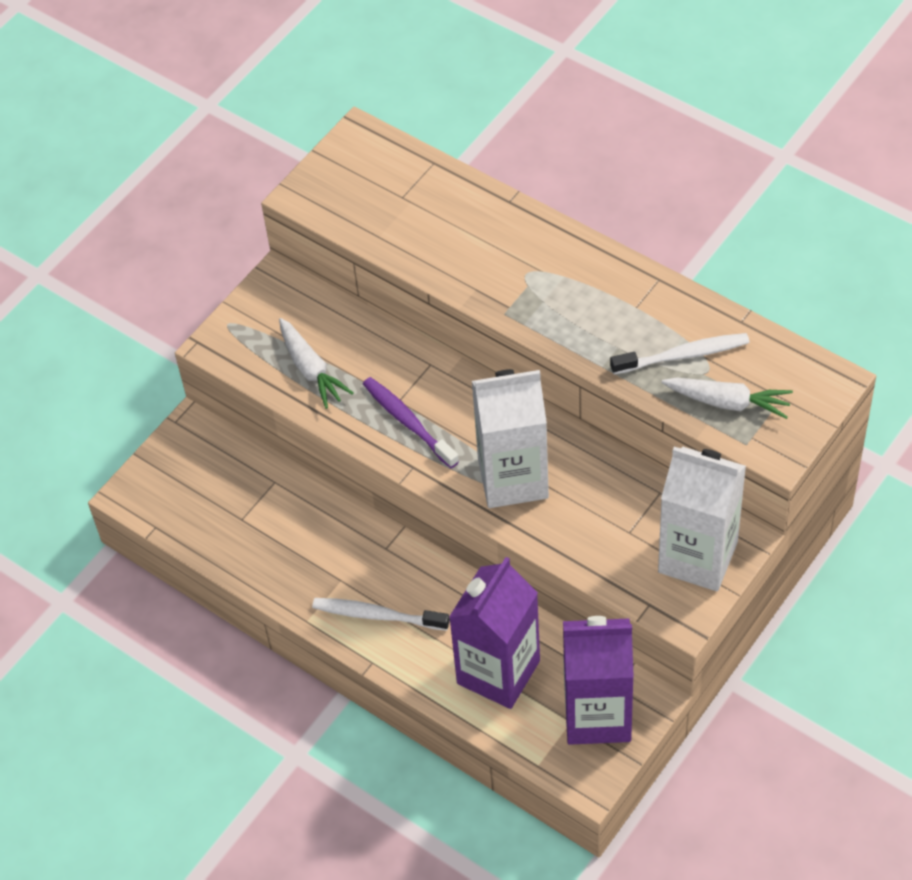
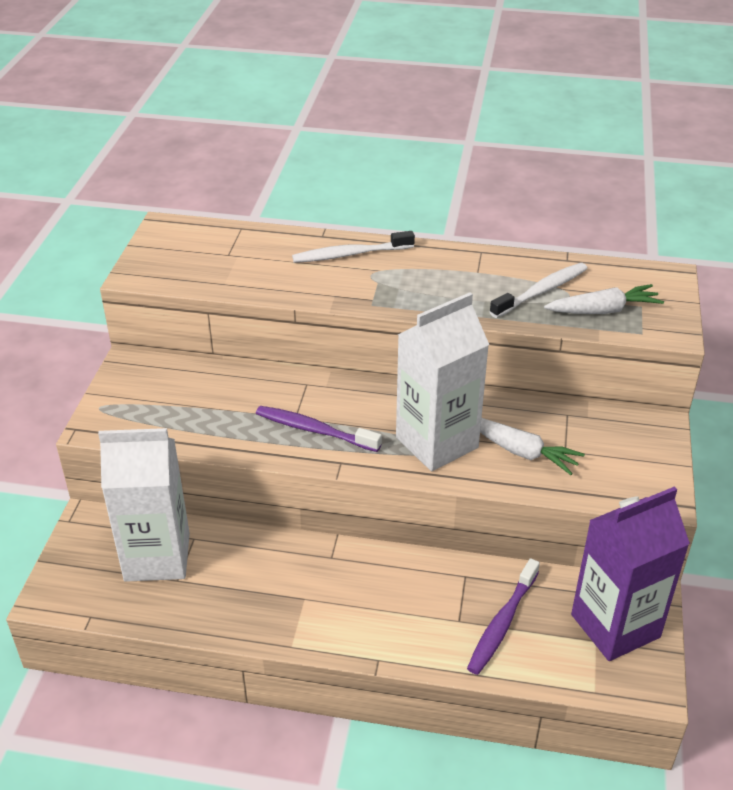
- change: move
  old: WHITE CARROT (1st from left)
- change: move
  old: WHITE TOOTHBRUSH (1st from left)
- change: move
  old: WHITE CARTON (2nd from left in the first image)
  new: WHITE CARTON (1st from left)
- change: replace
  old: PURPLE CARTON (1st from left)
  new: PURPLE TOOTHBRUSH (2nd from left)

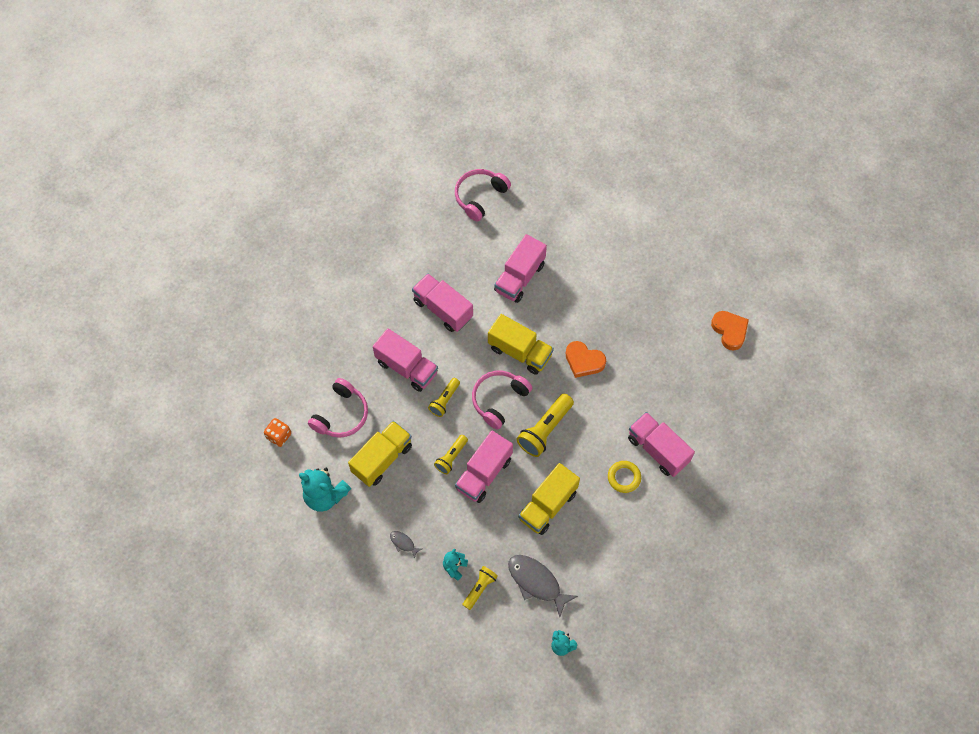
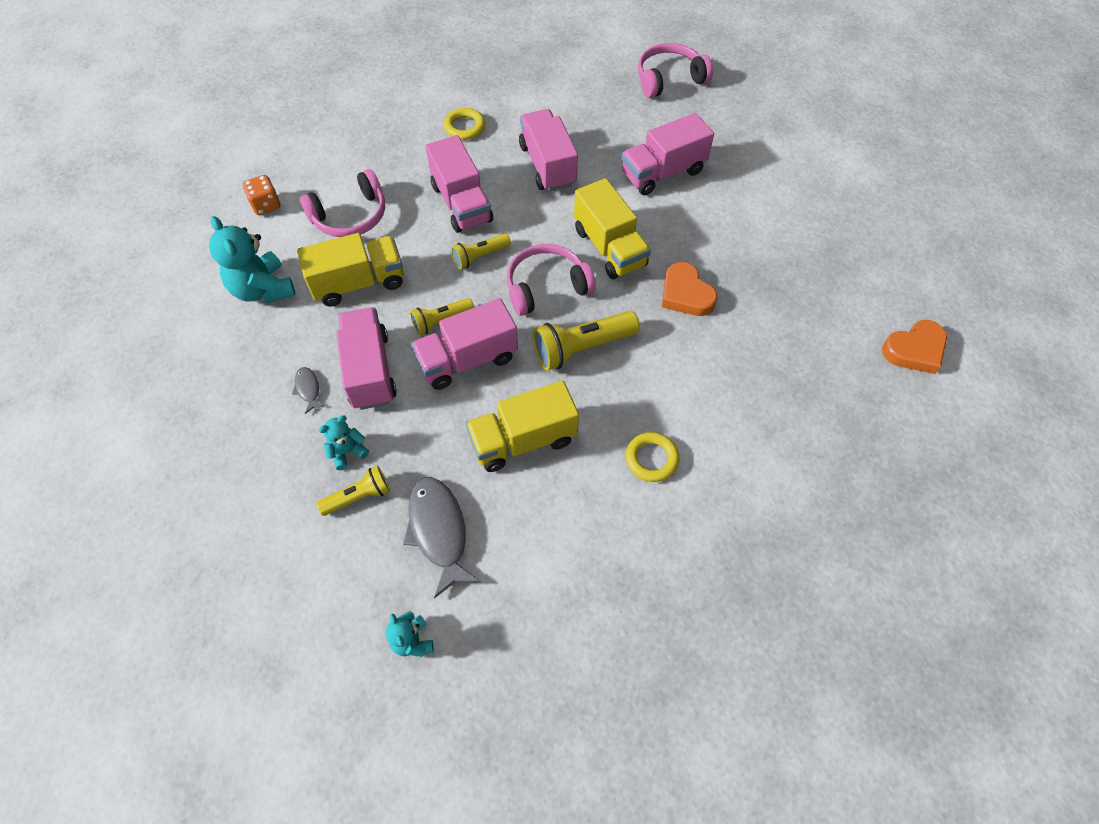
- change: insert
  new: YELLOW RING (1st from left)
- change: move
  old: PINK TRUCK (5th from left in the first image)
  new: PINK TRUCK (1st from left)
- change: rotate
  old: ORANGE HEART (2nd from left)
  degrees: 60

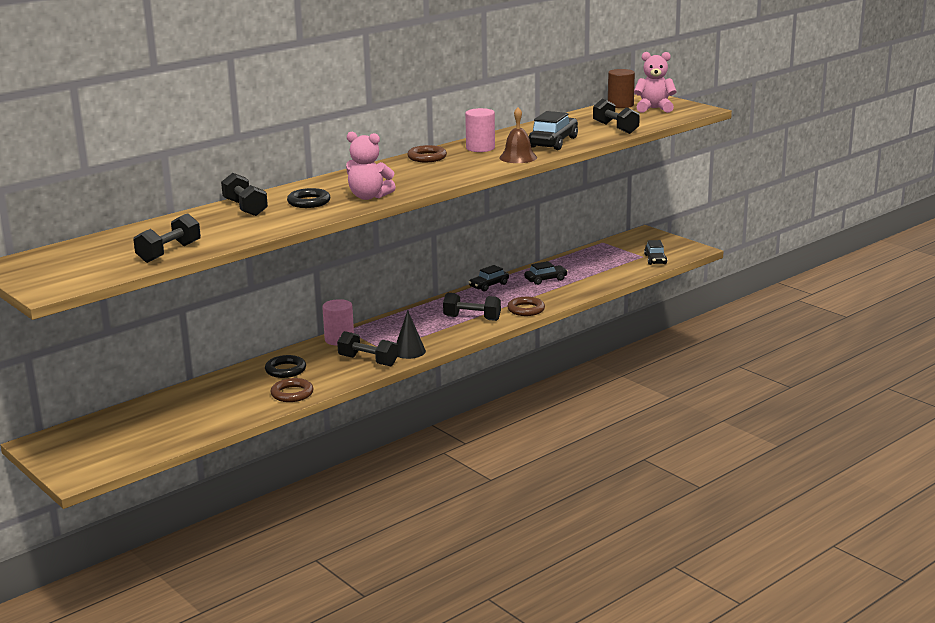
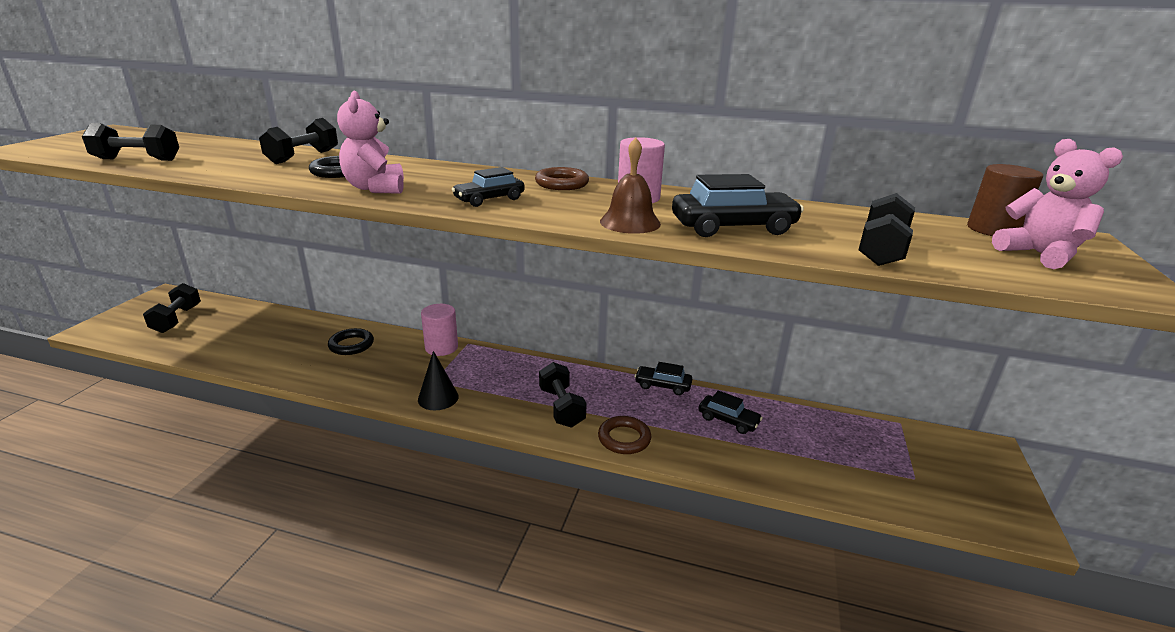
- change: delete
  old: BROWN RING (1st from left)
- change: move
  old: BLACK DUMBBELL (3rd from left in the first image)
  new: BLACK DUMBBELL (2nd from left)
- change: move
  old: BLACK CAR (4th from left in the first image)
  new: BLACK CAR (1st from left)

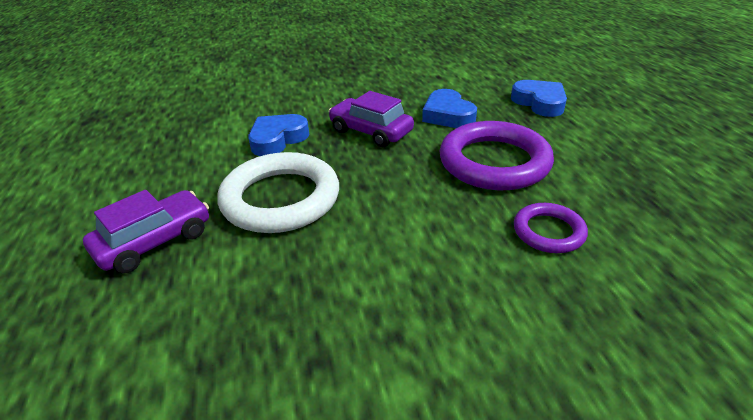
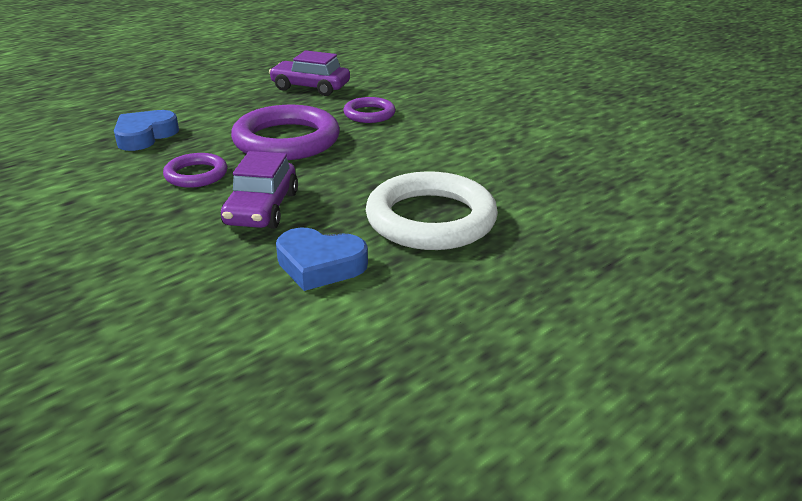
- change: move
  old: PURPLE CAR (1st from left in the first image)
  new: PURPLE CAR (2nd from left)
- change: replace
  old: BLUE HEART (2nd from left)
  new: PURPLE RING (1st from left)

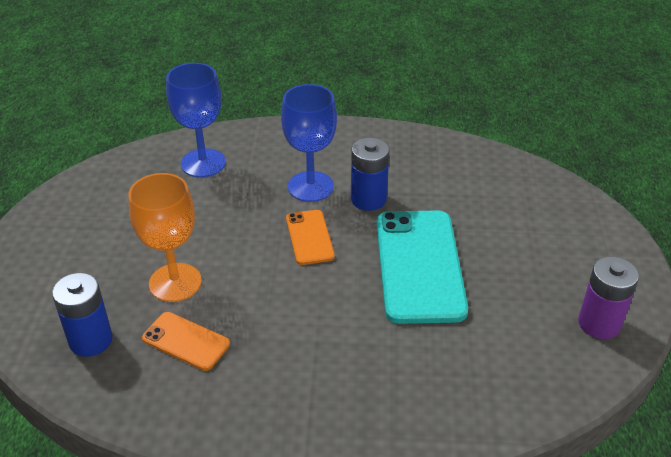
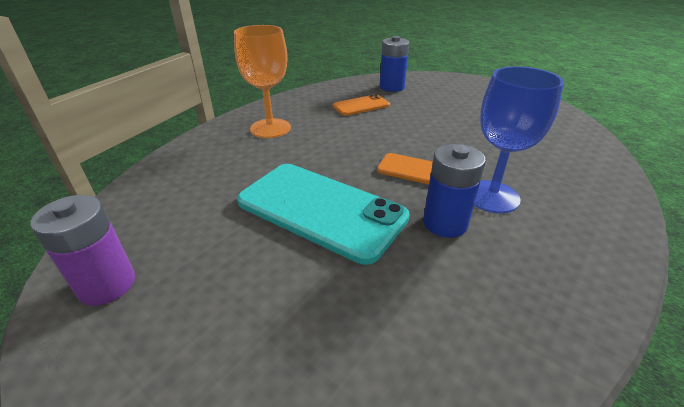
- change: delete
  old: BLUE GOBLET (1st from left)
- change: move
  old: ORANGE GOBLET

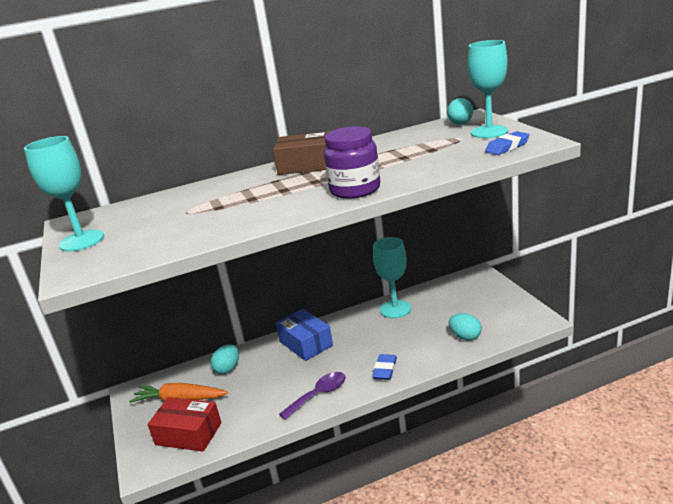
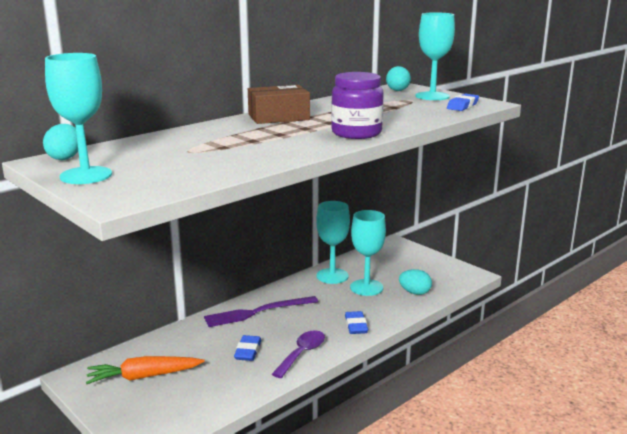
- change: delete
  old: RED BOX
- change: insert
  new: BLUE ERASER (1st from left)
- change: insert
  new: TURQUOISE GOBLET (3rd from left)
- change: move
  old: TURQUOISE EGG (1st from left)
- change: replace
  old: BLUE BOX
  new: PURPLE FORK

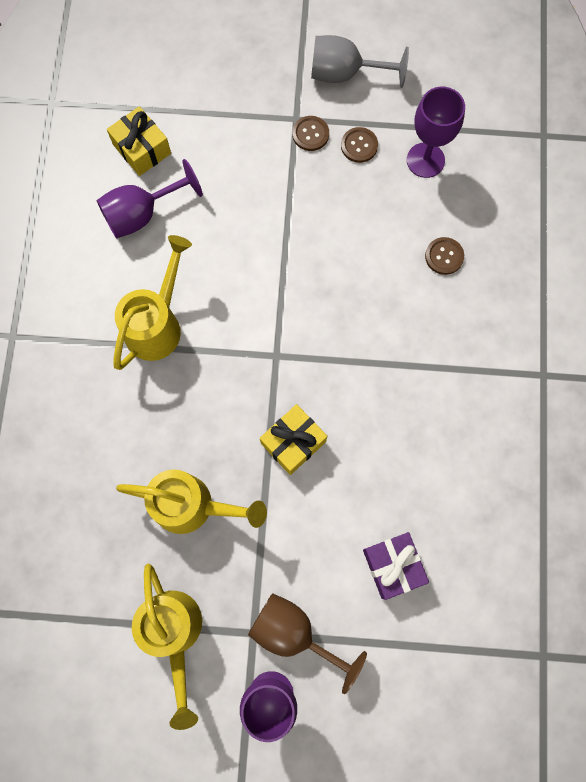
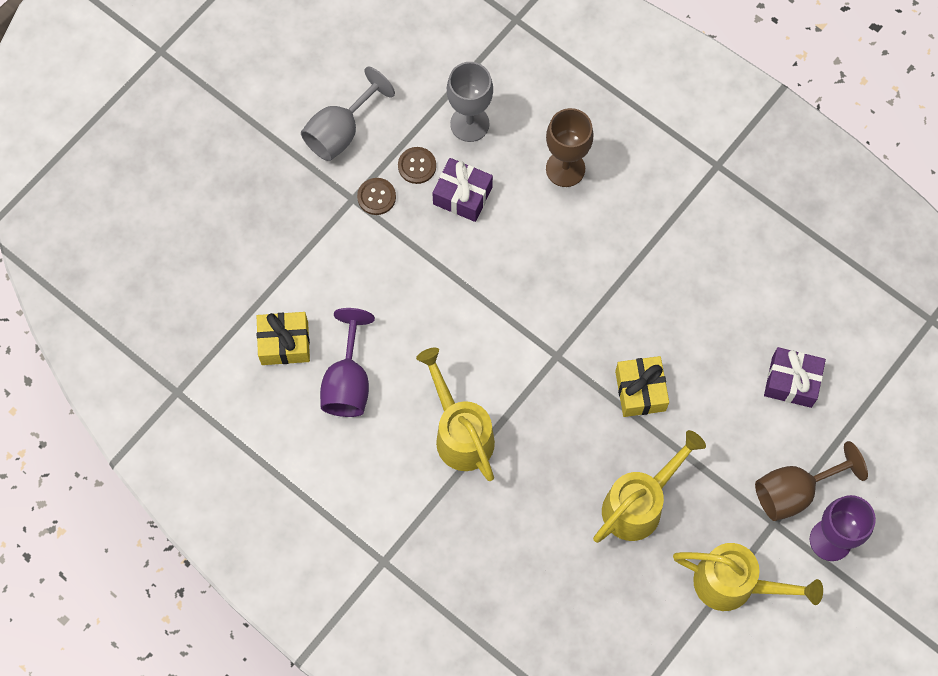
- change: insert
  new: PURPLE GIFT (1st from left)
- change: replace
  old: BROWN BUTTON (3rd from left)
  new: BROWN GOBLET (1st from left)
- change: recolor
  old: PURPLE GOBLET (3rd from left)
  new: GREY GOBLET (2nd from left)

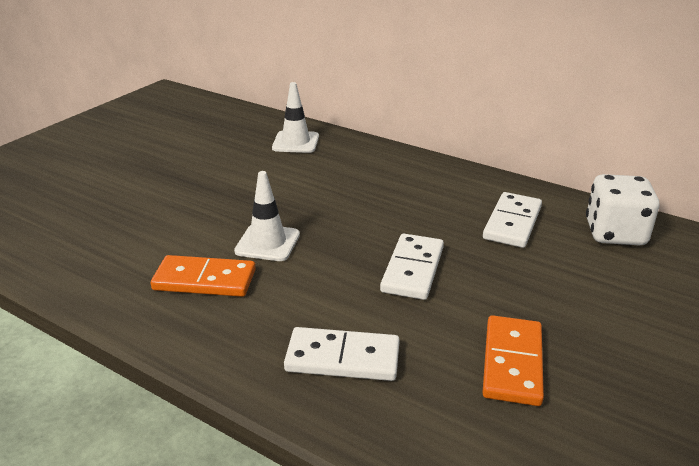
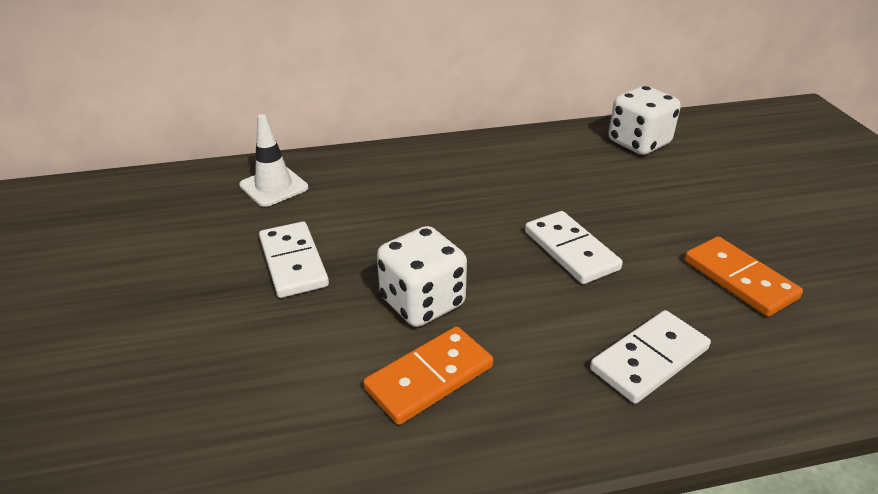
- change: move
  old: WHITE DOMINO (3rd from left in the first image)
  new: WHITE DOMINO (1st from left)
- change: replace
  old: WHITE TRAFFIC CONE (1st from left)
  new: WHITE DICE (1st from left)

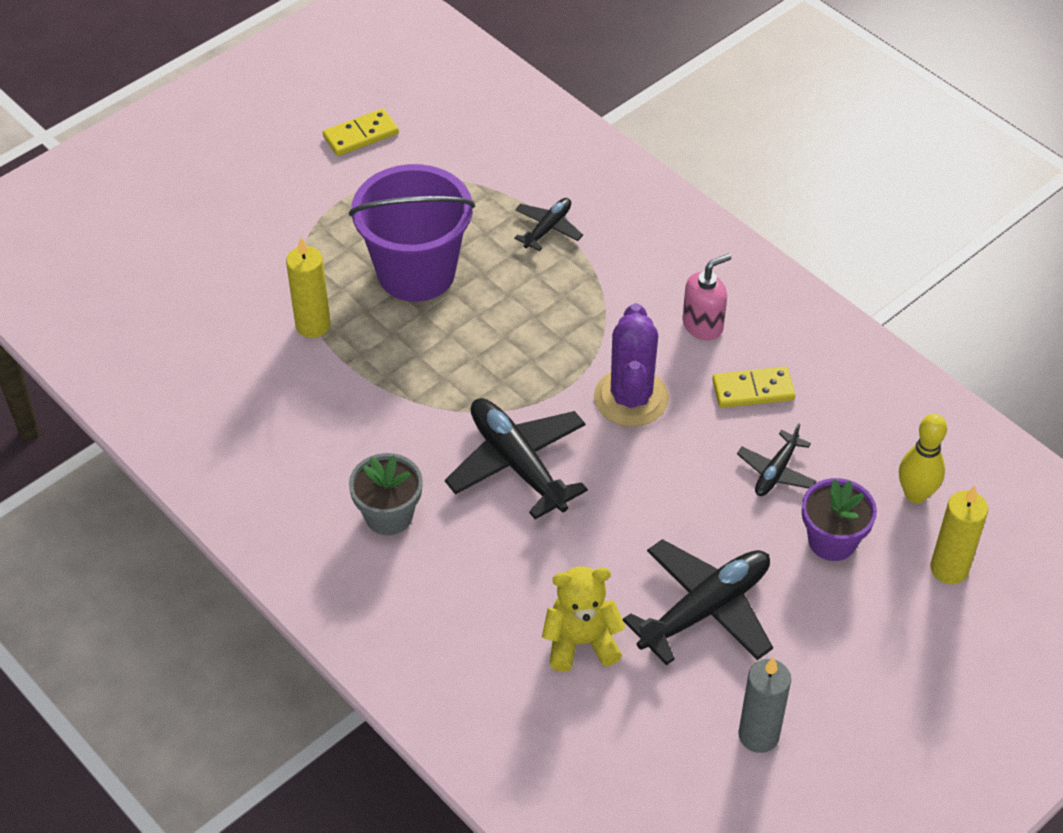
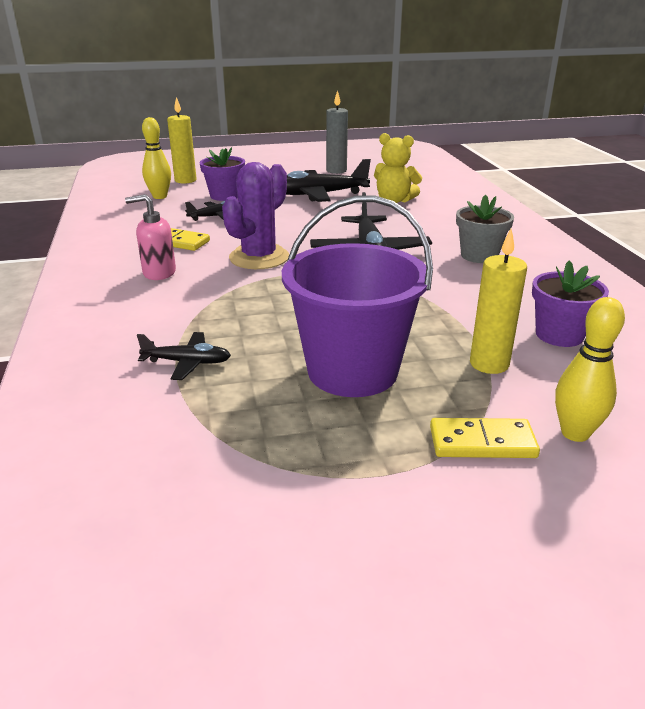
- change: insert
  new: PURPLE FLOWER POT (2nd from left)
- change: insert
  new: YELLOW BOWLING PIN (2nd from left)
- change: move
  old: YELLOW DOMINO (1st from left in the first image)
  new: YELLOW DOMINO (2nd from left)
- change: rotate
  old: BLACK PLANE (2nd from left in the first image)
  degrees: -150

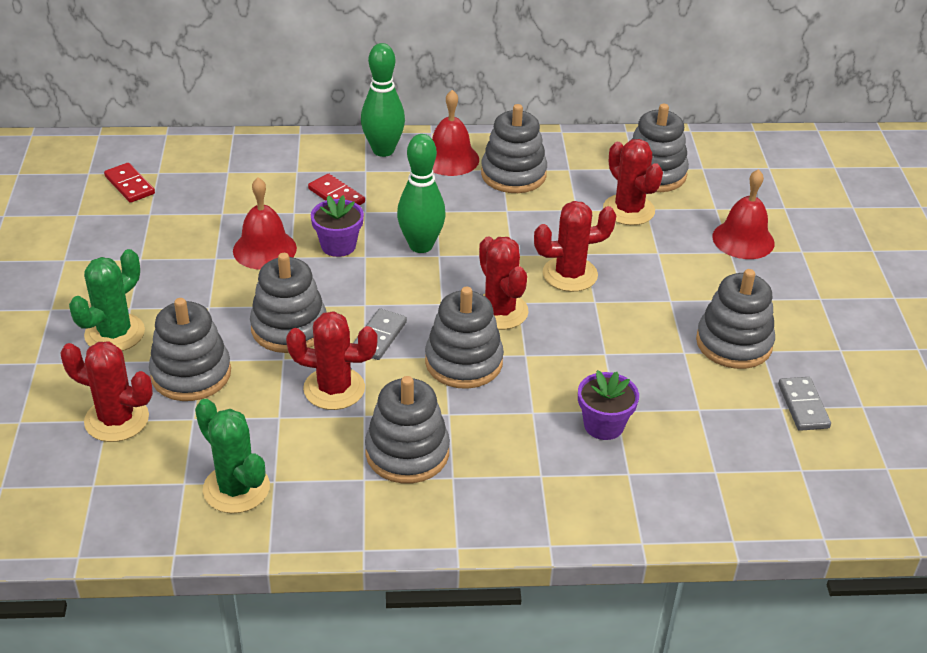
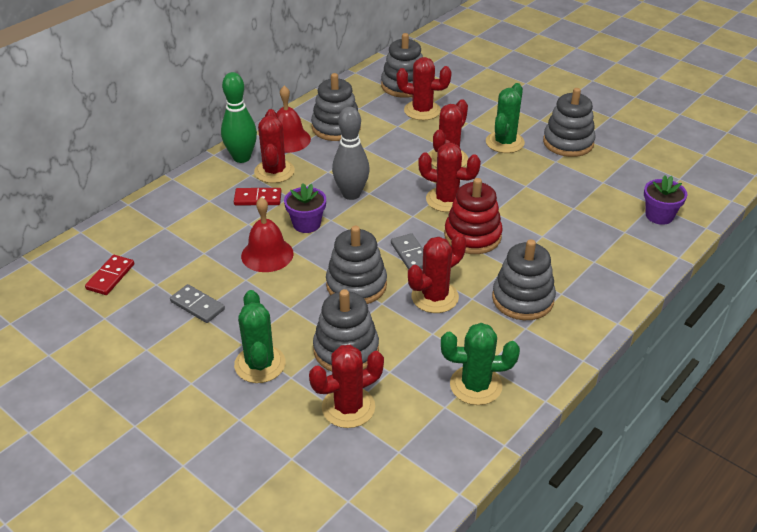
- change: delete
  old: RED BELL (3rd from left)
- change: insert
  new: RED CACTUS (1st from left)
- change: insert
  new: GREEN CACTUS (3rd from left)
- change: move
  old: PURPLE FLOWER POT (2nd from left)
- change: move
  old: GREY DOMINO (2nd from left in the first image)
  new: GREY DOMINO (1st from left)
- change: recolor
  old: GREEN BOWLING PIN (2nd from left)
  new: GREY BOWLING PIN
- change: recolor
  old: GREY STACKING TOY (4th from left)
  new: RED STACKING TOY
- change: rotate
  old: RED DOMINO (1st from left)
  degrees: -75

